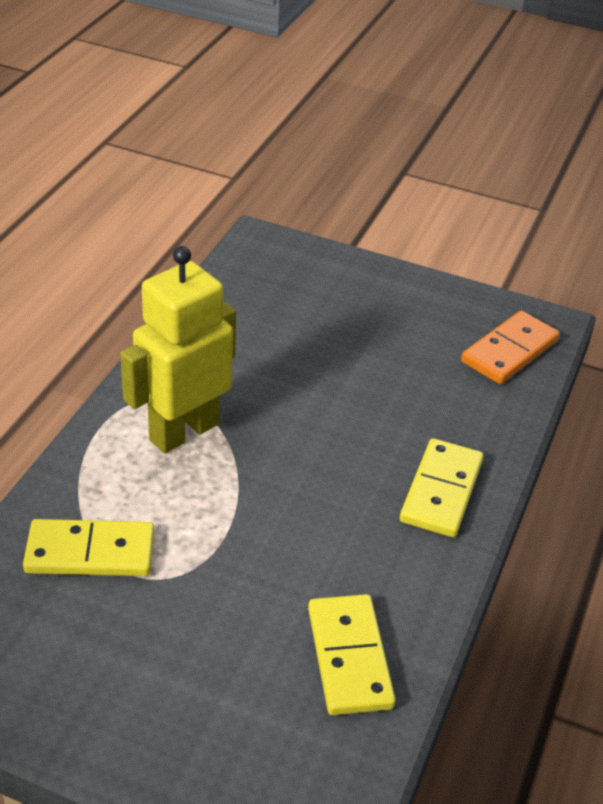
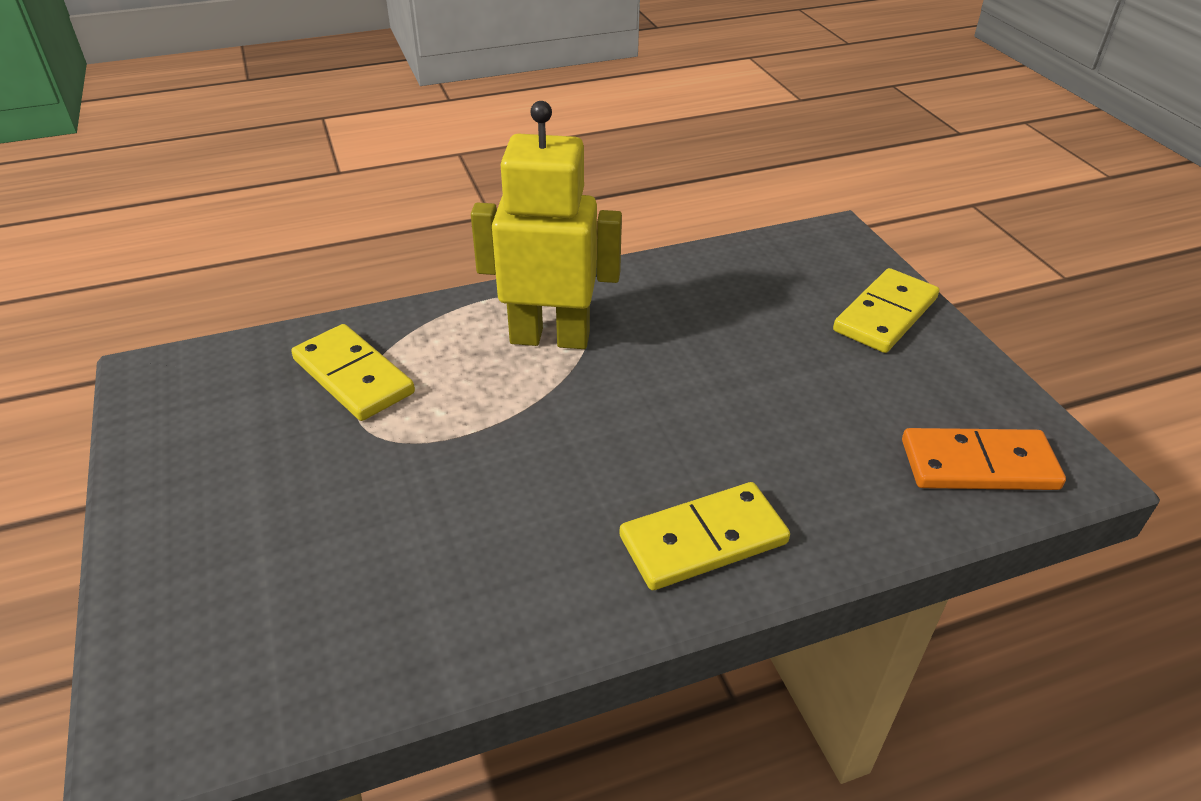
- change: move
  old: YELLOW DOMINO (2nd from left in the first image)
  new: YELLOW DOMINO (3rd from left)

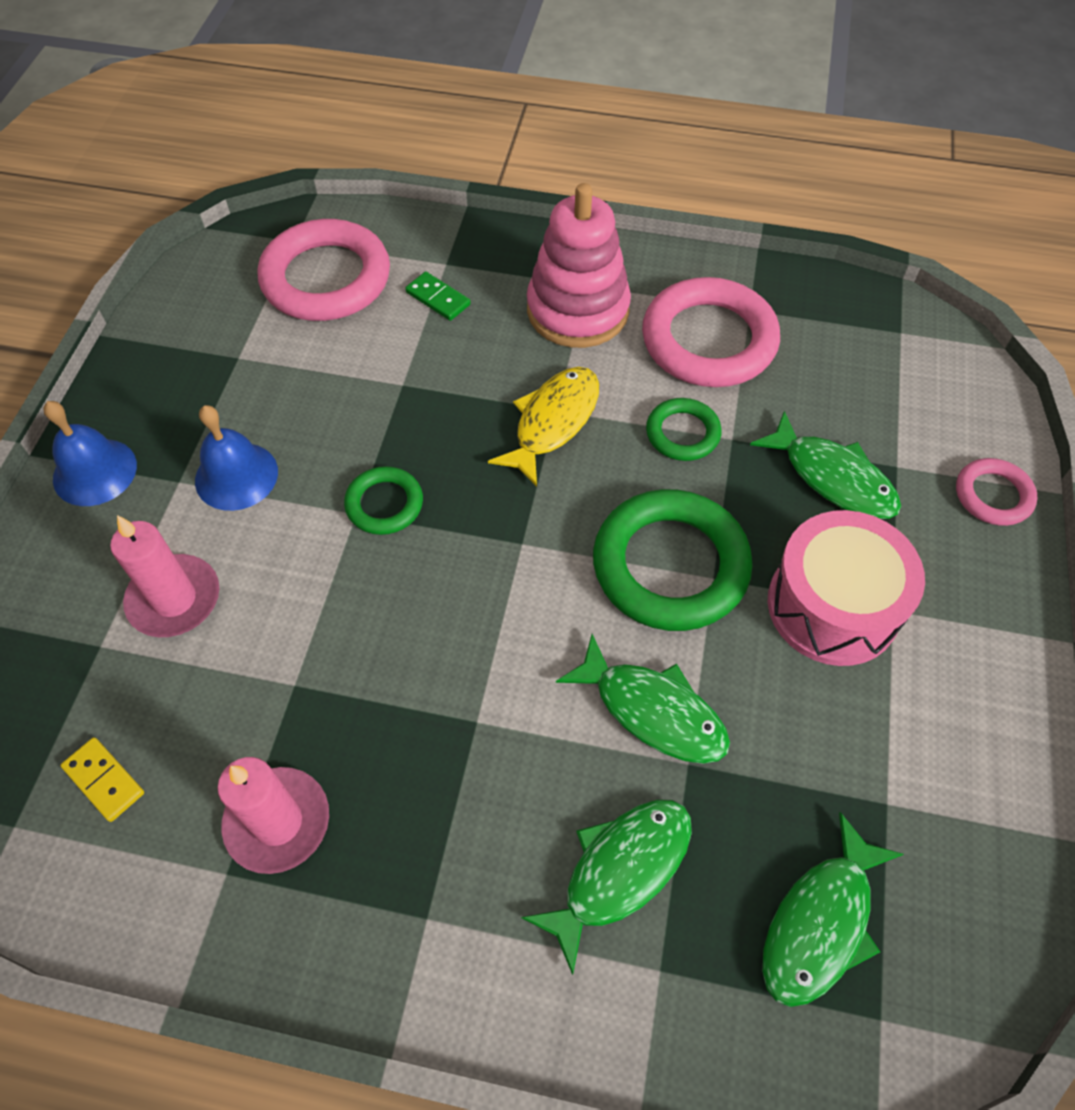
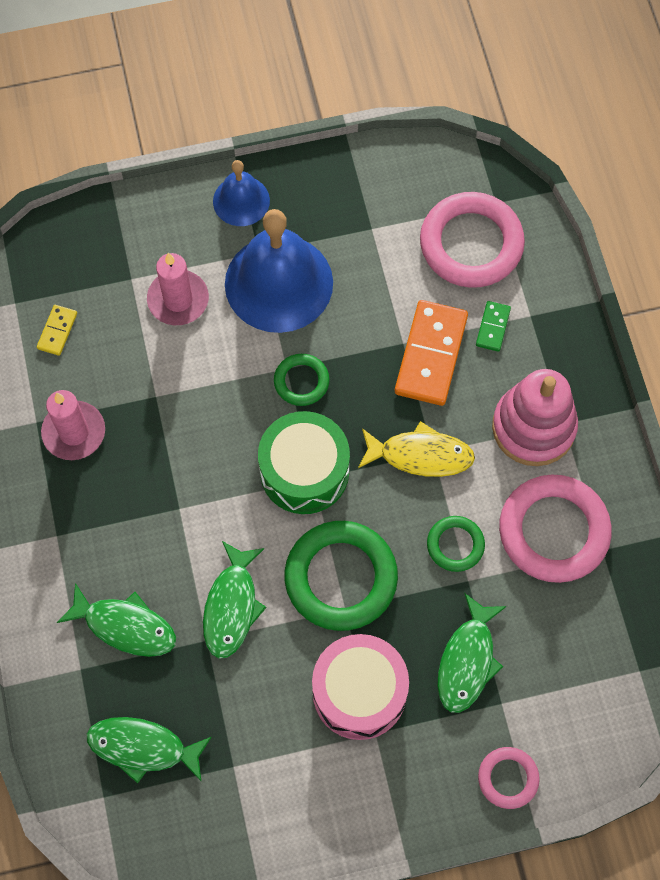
- change: insert
  new: GREEN DRUM
- change: insert
  new: ORANGE DOMINO
- change: resize
  old: BLUE BELL (2nd from left)
  factor: 1.86

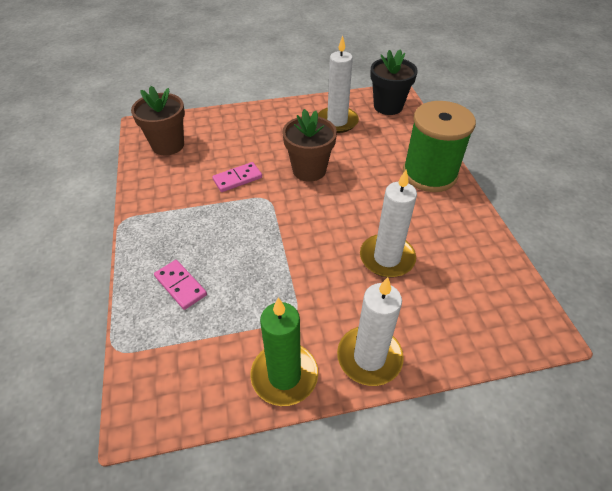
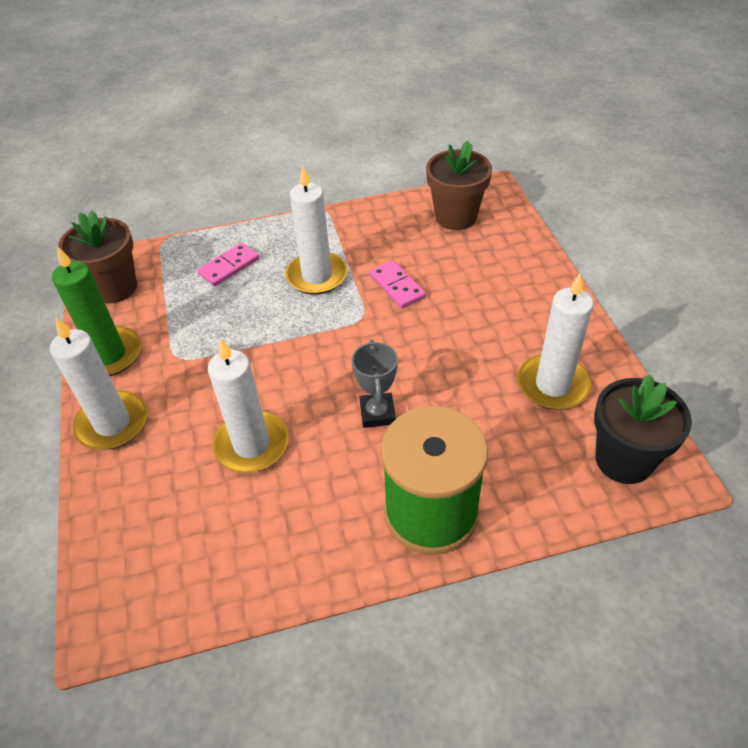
- change: insert
  new: WHITE CANDLE (3rd from left)
- change: insert
  new: GREY TROPHY
- change: move
  old: BROWN FLOWER POT (2nd from left in the first image)
  new: BROWN FLOWER POT (1st from left)

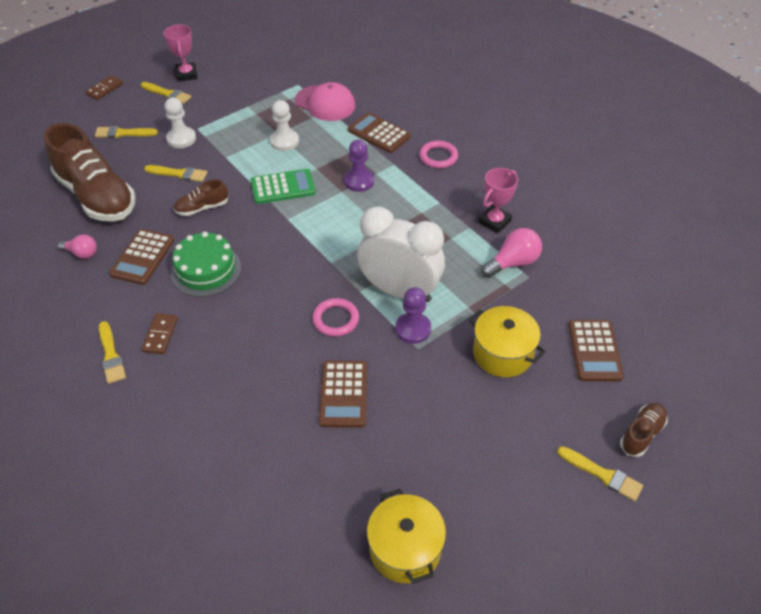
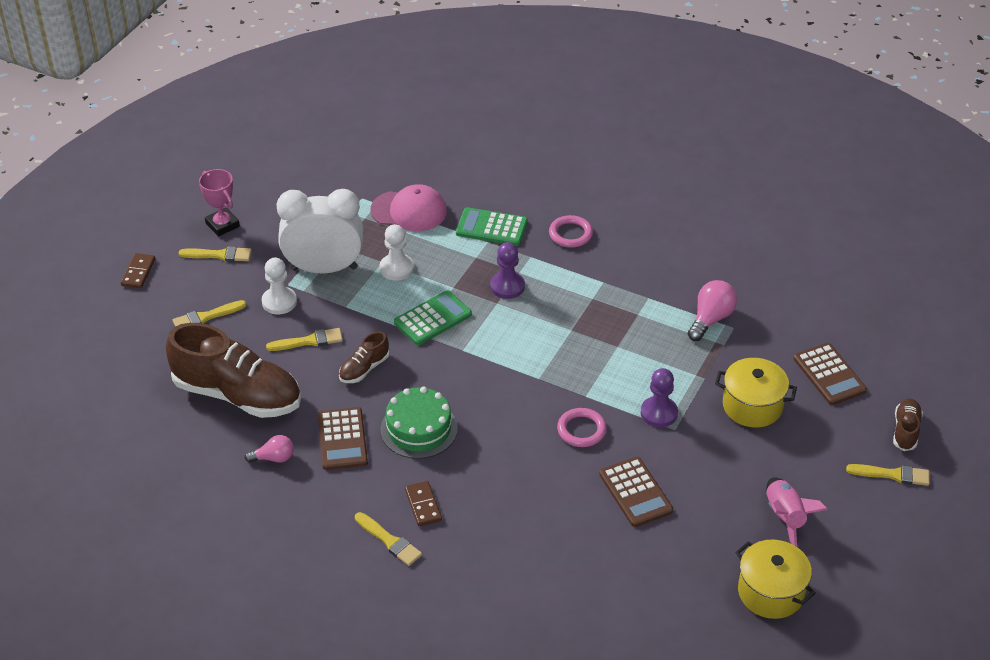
- change: delete
  old: PINK TROPHY (2nd from left)
- change: insert
  new: PINK ROCKET
- change: move
  old: WHITE CLOCK
- change: recolor
  old: BROWN CALCULATOR (3rd from left)
  new: GREEN CALCULATOR (2nd from left)

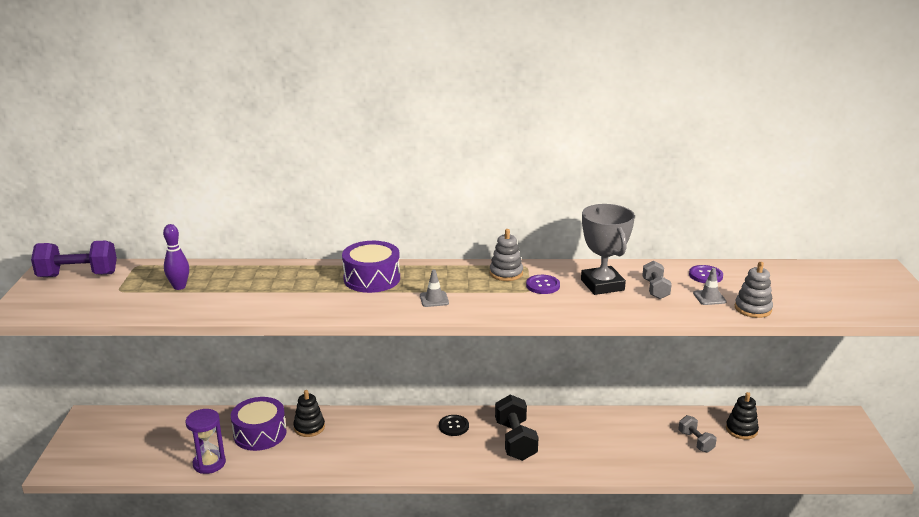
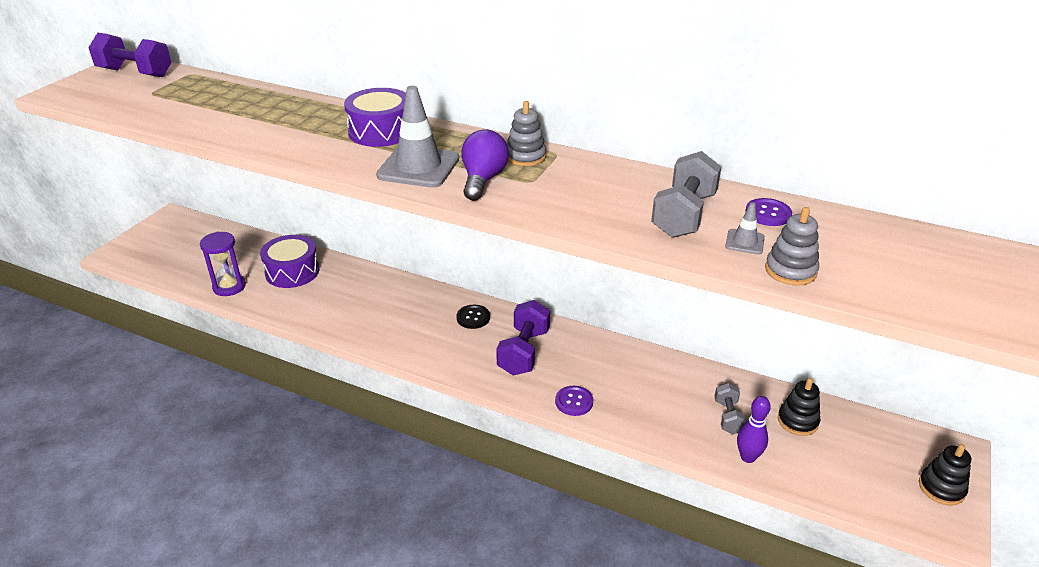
- change: delete
  old: GREY TROPHY
- change: insert
  new: PURPLE LIGHT BULB
- change: move
  old: PURPLE BOWLING PIN
- change: move
  old: BLACK STACKING TOY (1st from left in the first image)
  new: BLACK STACKING TOY (2nd from left)
- change: move
  old: PURPLE BUTTON (1st from left)
- change: recolor
  old: BLACK DUMBBELL
  new: PURPLE DUMBBELL (2nd from left)
- change: resize
  old: GREY TRAFFIC CONE (1st from left)
  factor: 2.17
- change: resize
  old: GREY DUMBBELL (1st from left)
  factor: 1.7

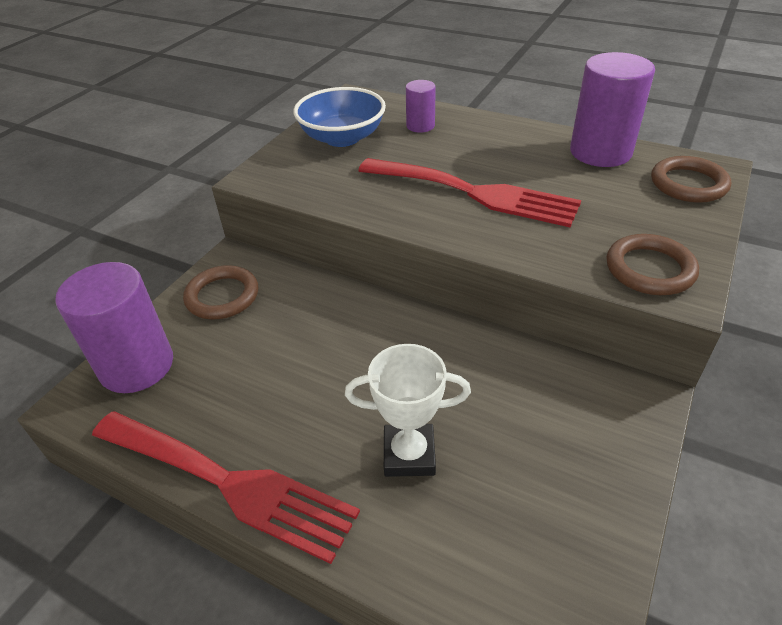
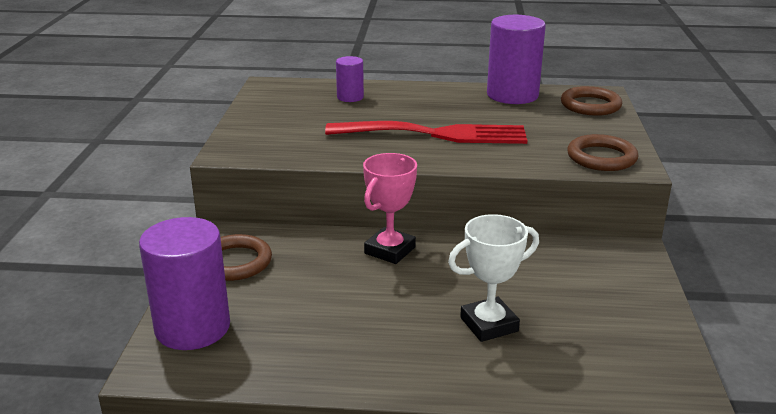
- change: delete
  old: RED FORK (1st from left)
- change: delete
  old: BLUE BOWL
- change: insert
  new: PINK TROPHY

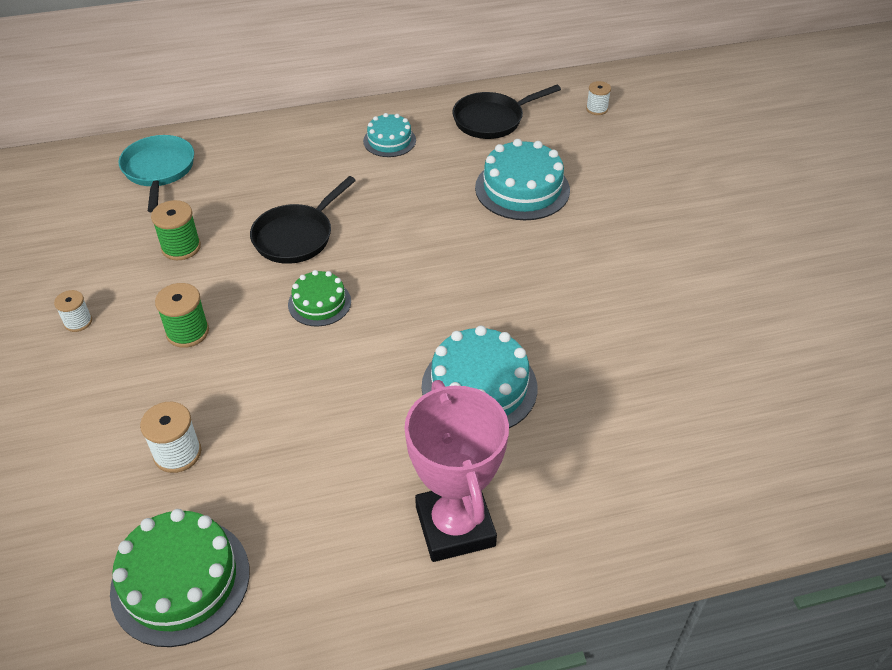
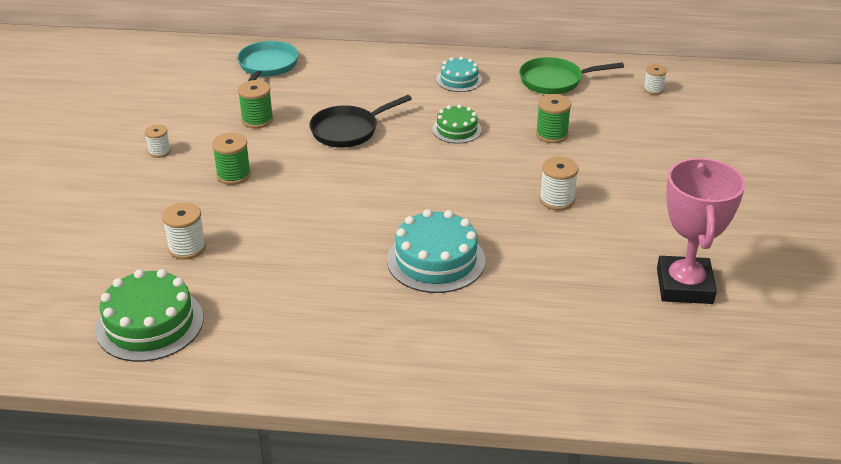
- change: insert
  new: WHITE SPOOL (3rd from left)
- change: move
  old: GREEN CAKE (2nd from left)
- change: move
  old: PINK TROPHY
- change: replace
  old: TURQUOISE CAKE (3rd from left)
  new: GREEN SPOOL (3rd from left)
- change: recolor
  old: BLACK PAN (2nd from left)
  new: GREEN PAN

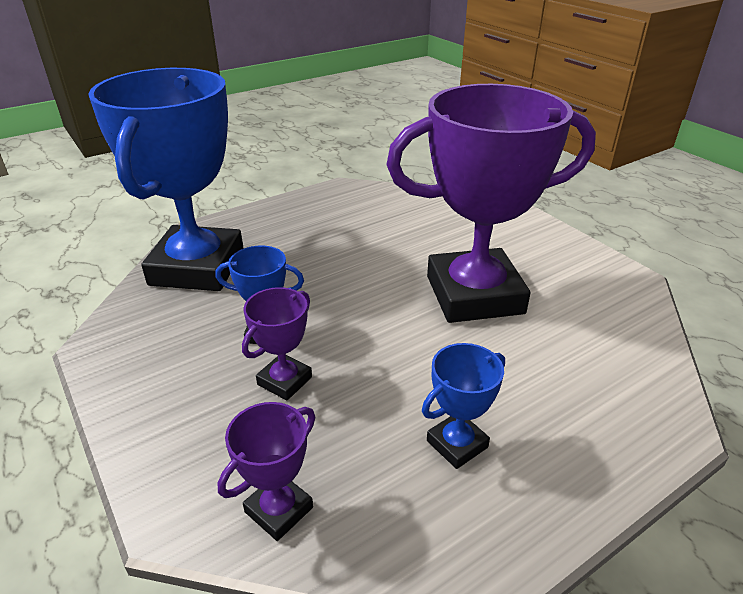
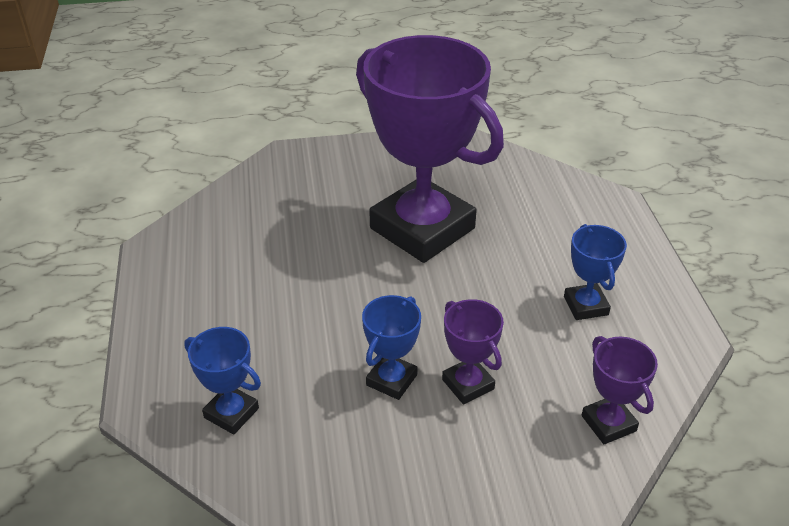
- change: rotate
  old: PURPLE TROPHY (3rd from left in the first image)
  degrees: -60
- change: resize
  old: BLUE TROPHY (1st from left)
  factor: 0.42

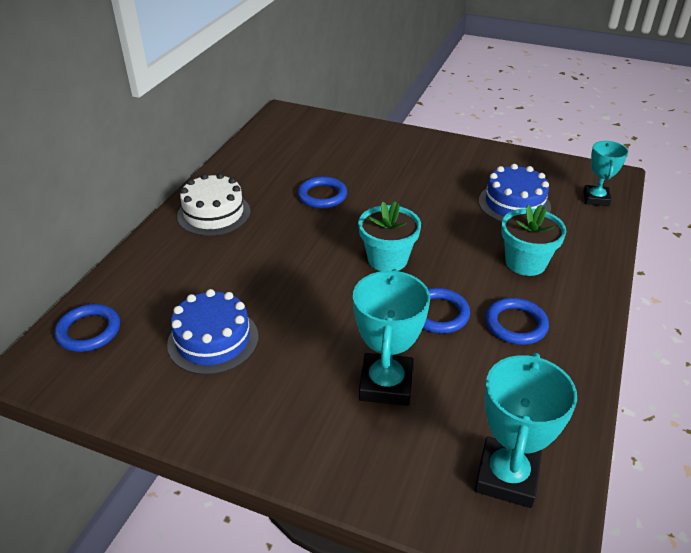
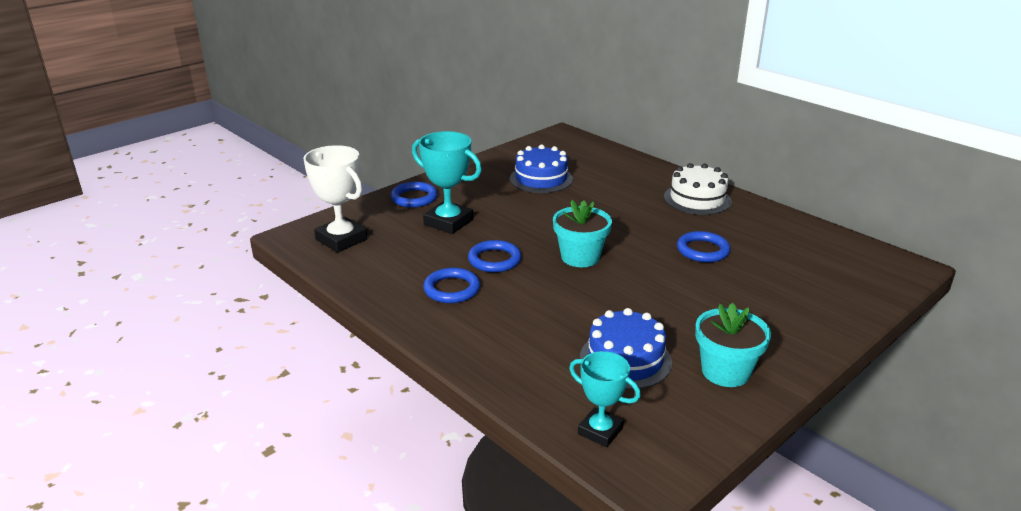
- change: move
  old: BLUE RING (1st from left)
- change: move
  old: TURQUOISE FLOWER POT (2nd from left)
- change: recolor
  old: TURQUOISE TROPHY (2nd from left)
  new: WHITE TROPHY

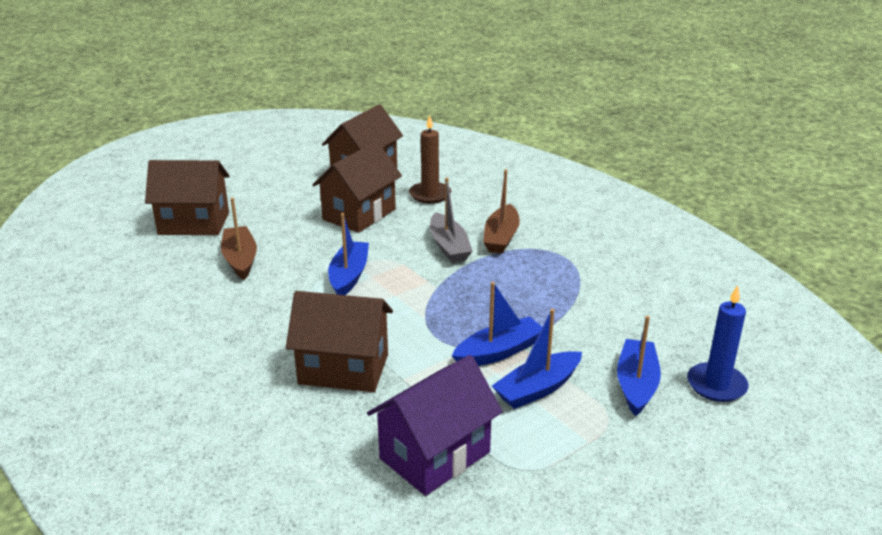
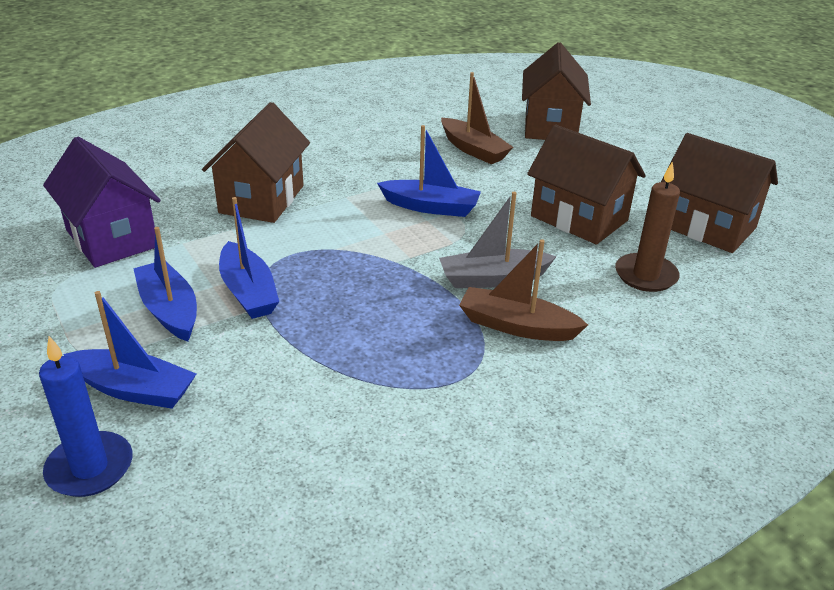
- change: rotate
  old: BROWN BOAT (1st from left)
  degrees: 60

